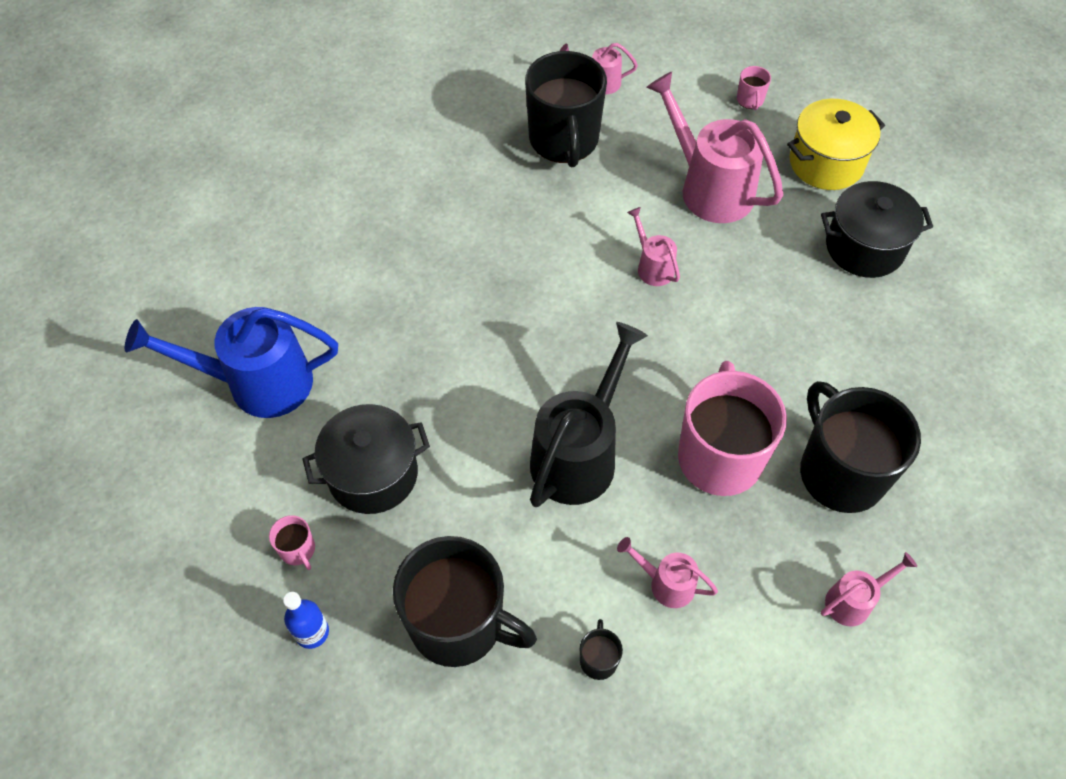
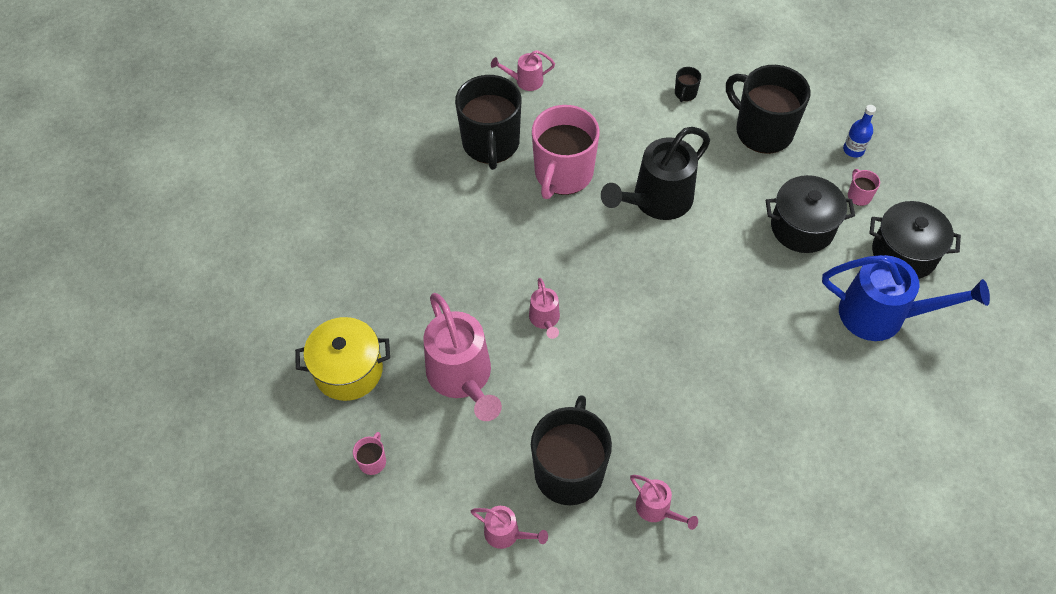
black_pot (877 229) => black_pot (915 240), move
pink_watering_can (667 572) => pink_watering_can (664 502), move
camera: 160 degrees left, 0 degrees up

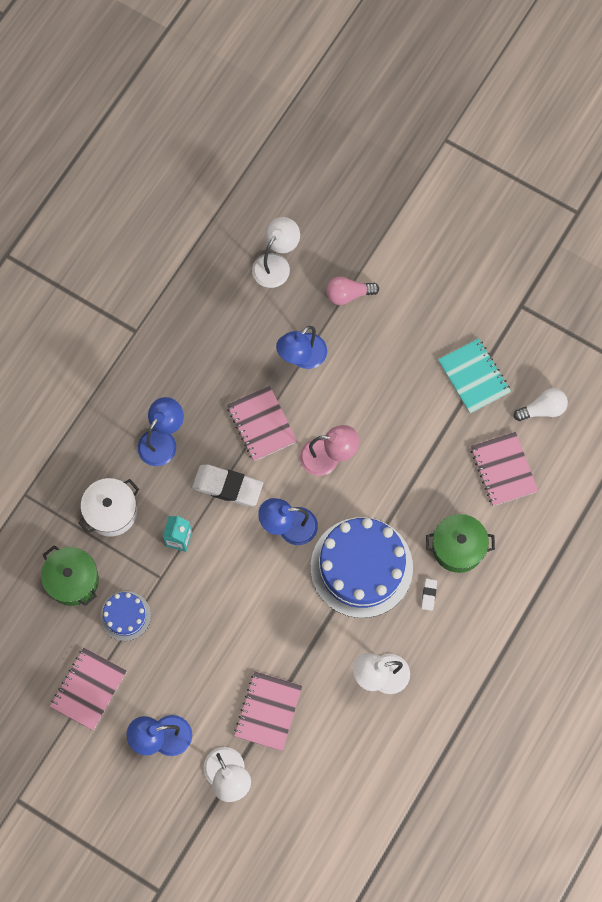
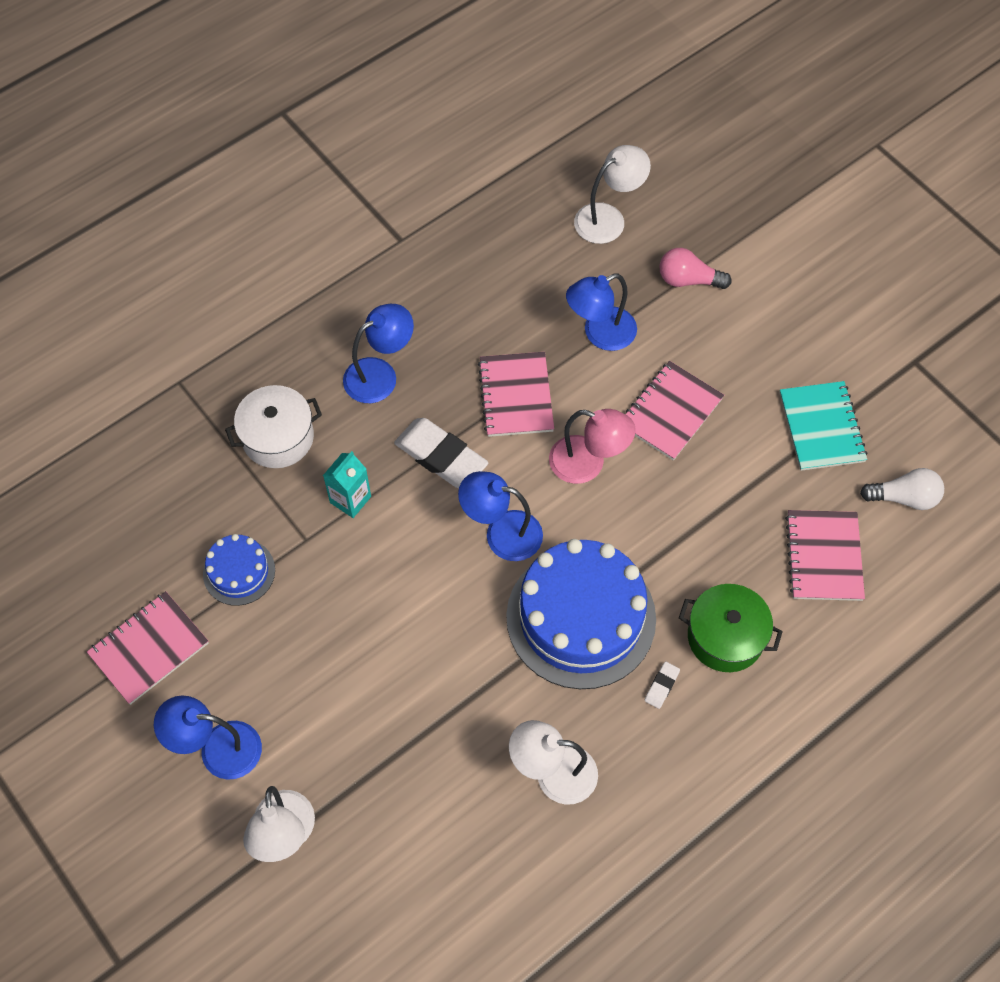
green_pot (70 575) => nothing
pink_notebook (268 711) => pink_notebook (674 411), move
camera: 20 degrees right, 10 degrees down

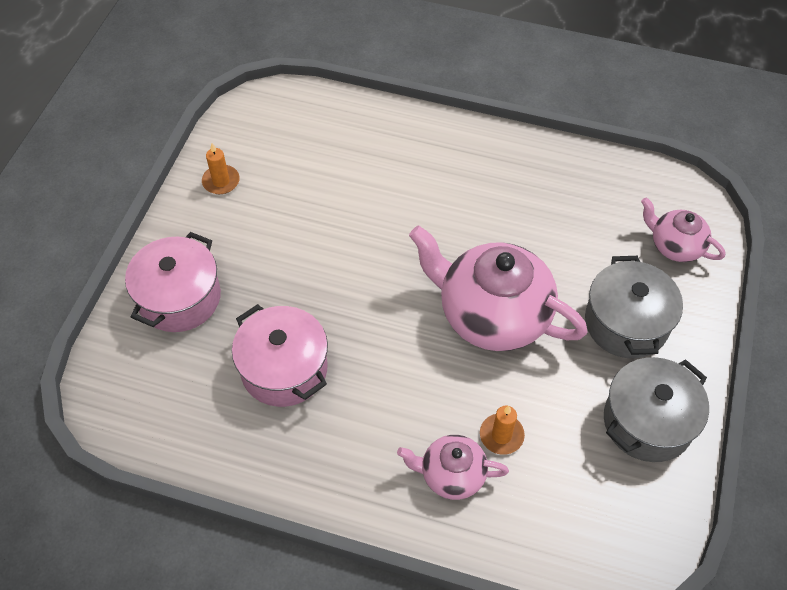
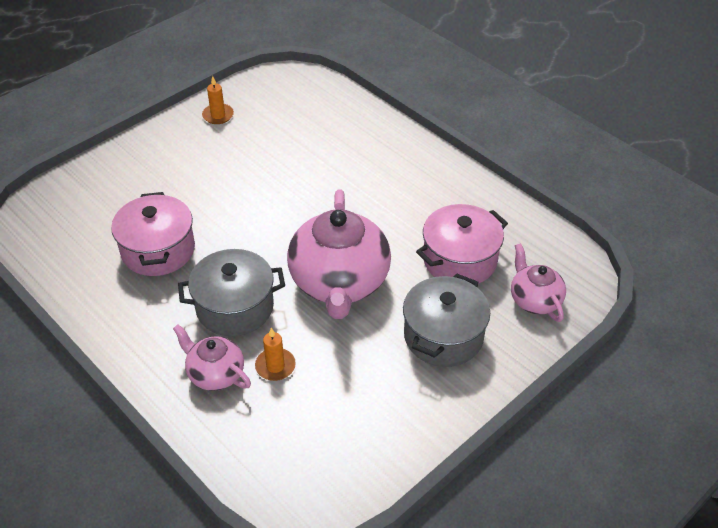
pink_teapot (498 288) => pink_teapot (339 254), 150 degrees counterclockwise
pink_pot (173 282) => pink_pot (462 244), move
grey_pot (656 409) => grey_pot (231 292), move
camera: 30 degrees right, 10 degrees down

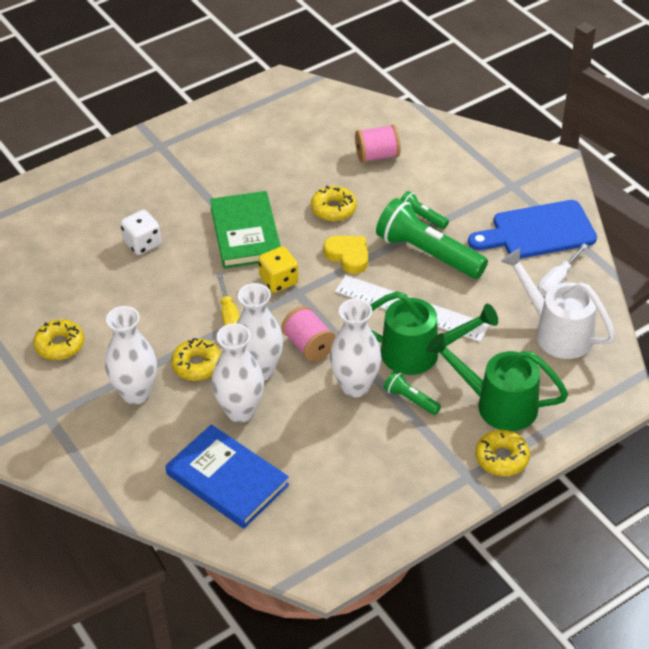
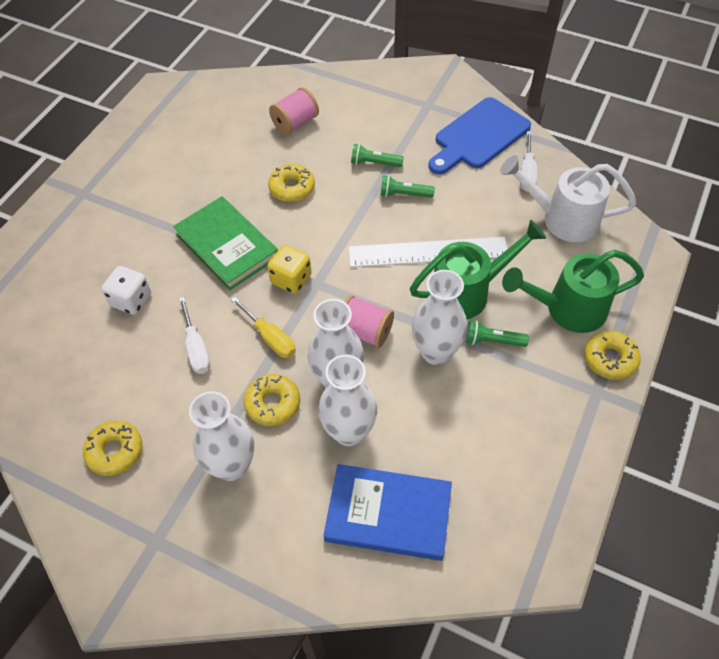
green_flashlight (432 238) => green_flashlight (407 186), x0.48
yellow_heart (345 254) => nothing
nothing => white_screwdriver (194 335)
camera: 30 degrees left, 10 degrees up

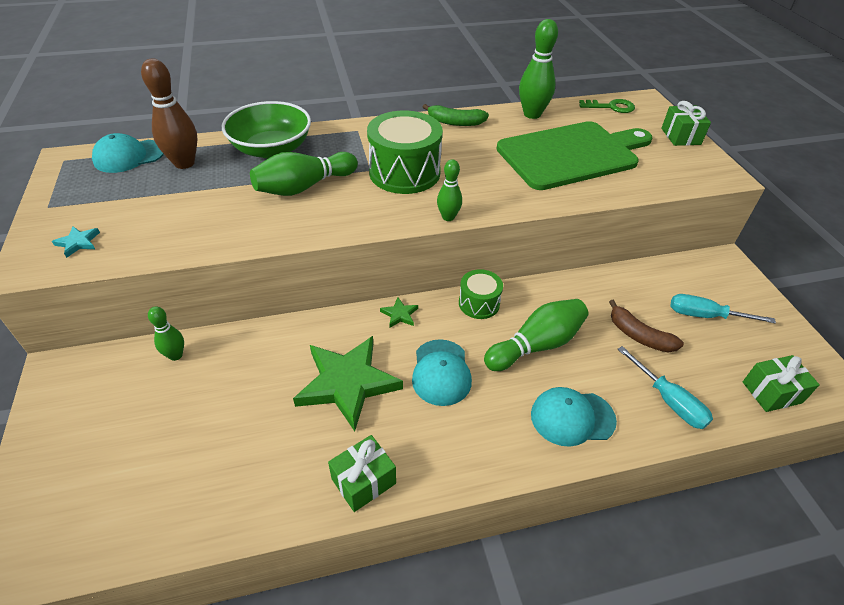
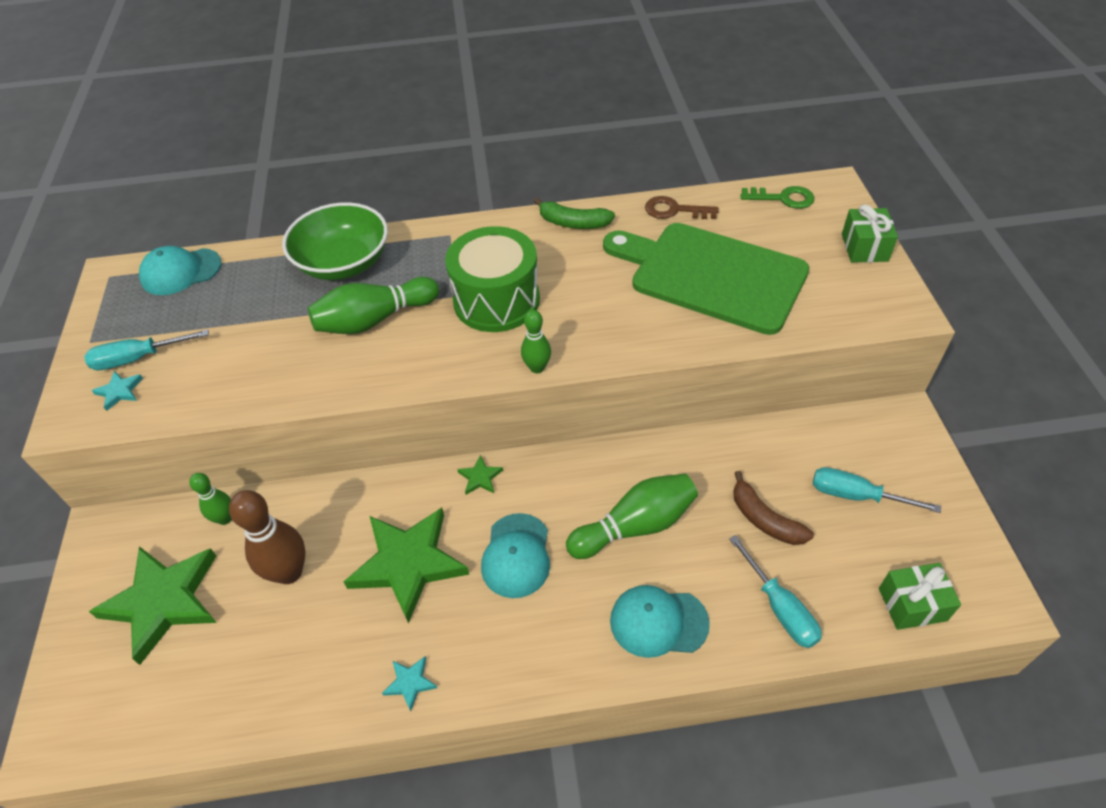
green_bowling_pin (538 69) => brown_key (682 207)
brown_bowling_pin (169 114) => brown_bowling_pin (267 537), move
green_cutting_board (574 155) => green_cutting_board (706 279), 135 degrees counterclockwise
green_drum (481 294) => nothing
green_gift (362 473) => turquoise_star (409 683)
nothing => turquoise_screwdriver (146 349)
nothing => green_star (153 605)
camera: 10 degrees right, 5 degrees up

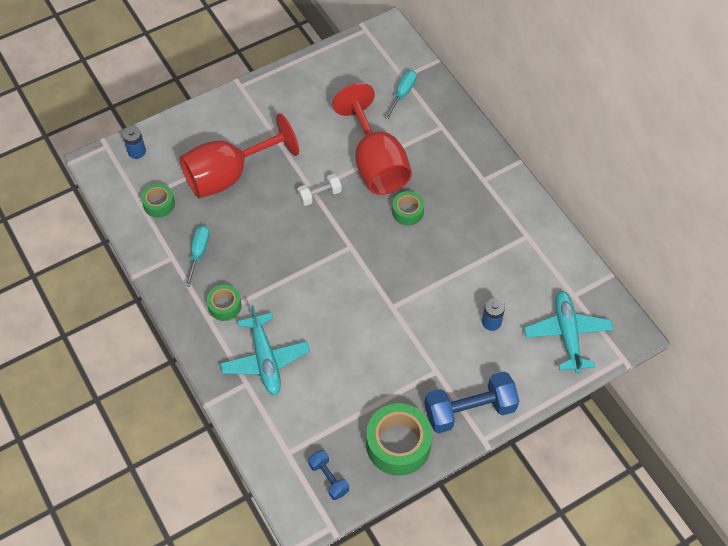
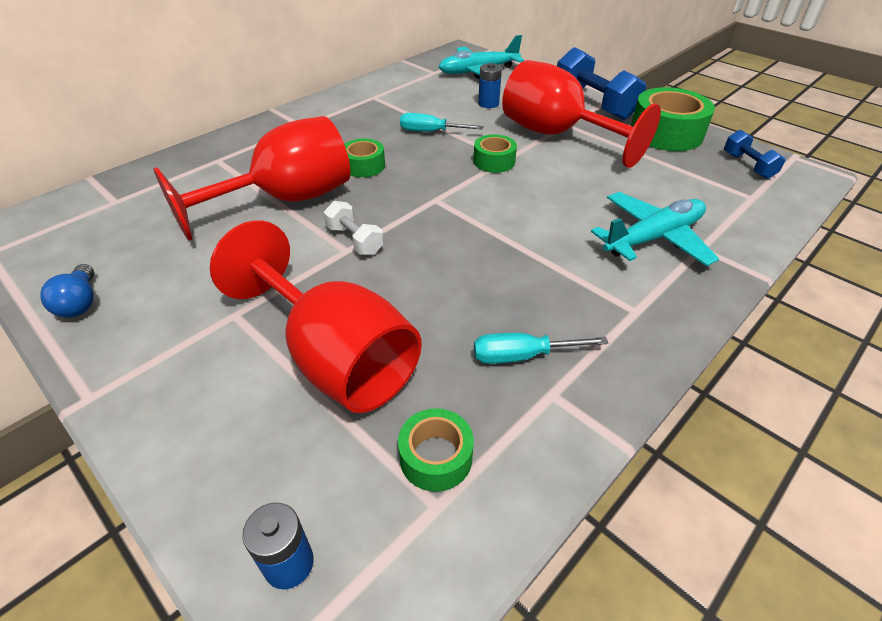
turquoise_screwdriver (401 94) => turquoise_screwdriver (442 122), move
green_tape (224 303) => green_tape (495 153), move
blue_dumbbell (328 475) => blue_dumbbell (754 154), 60 degrees counterclockwise
nothing => red_goblet (581 114)
nothing => blue_light_bulb (67 291)
camera: 105 degrees left, 15 degrees down

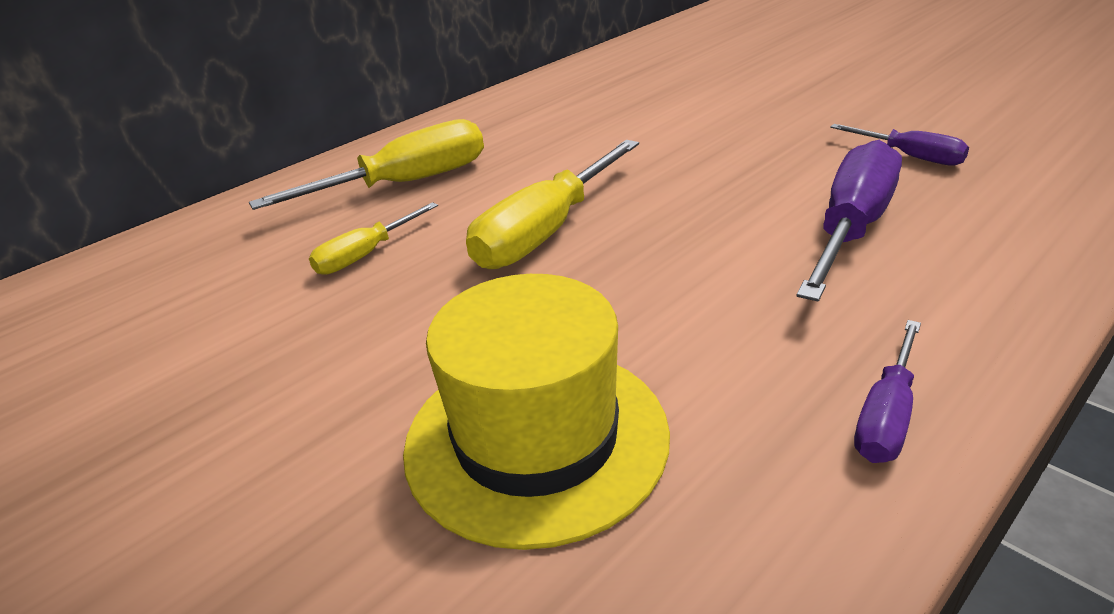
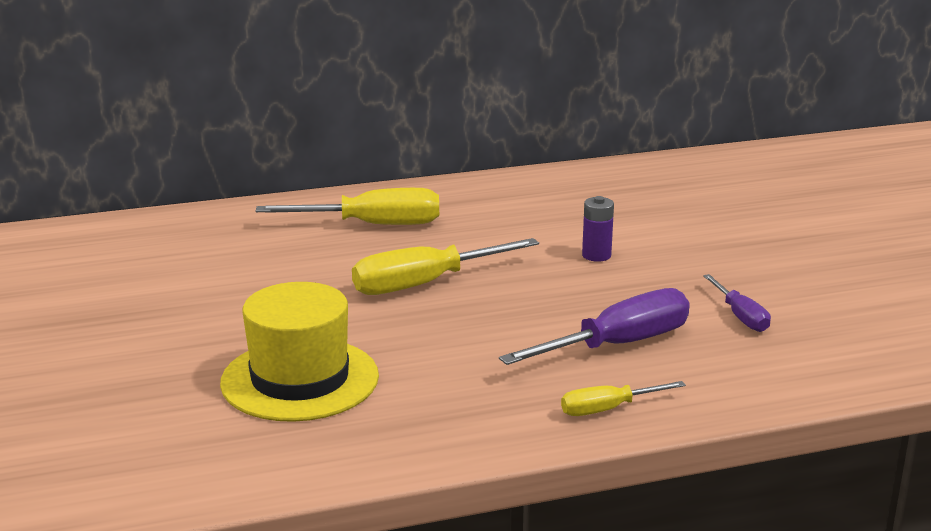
yellow_screwdriver (373 238) => yellow_screwdriver (623 398), move
purple_screwdriver (887 391) => nothing
nothing => purple_battery (598 229)
camera: 25 degrees right, 10 degrees down

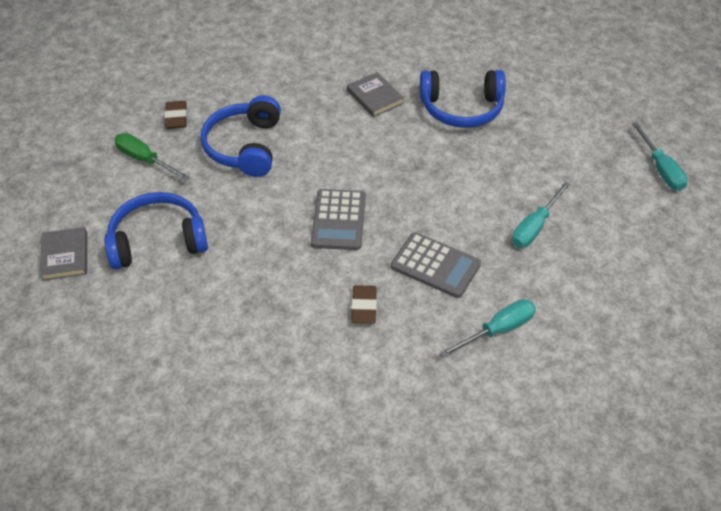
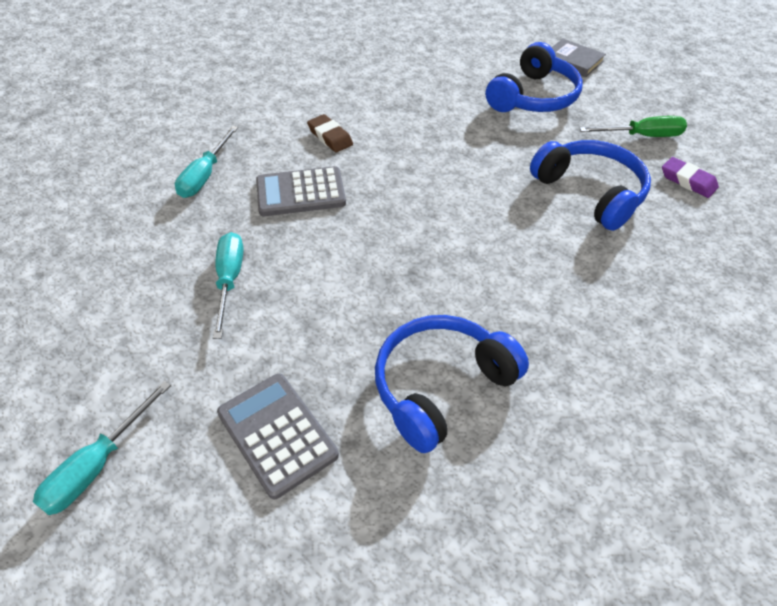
grey_book (375 94) => nothing
brown_eraser (176 115) => purple_eraser (690 177)
turquoise_screwdriver (660 156) => turquoise_screwdriver (102 448), 90 degrees counterclockwise
grey_calculator (338 219) => grey_calculator (278 436), move
camera: 140 degrees right, 0 degrees up

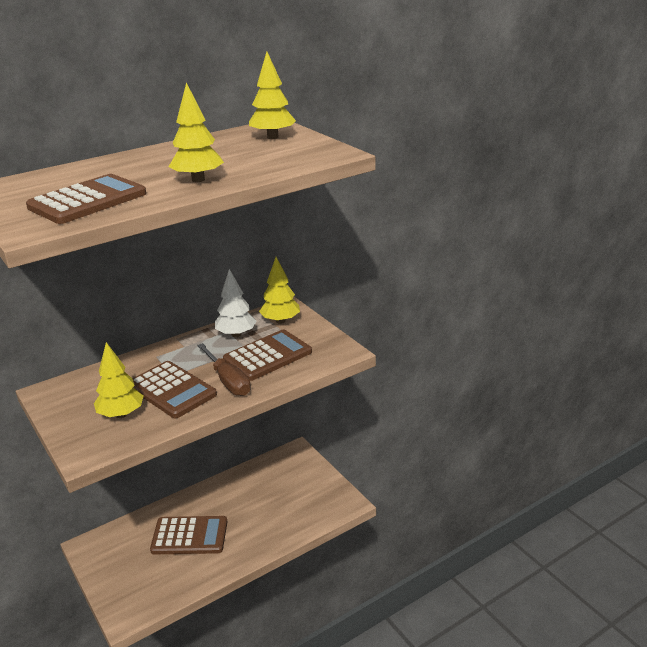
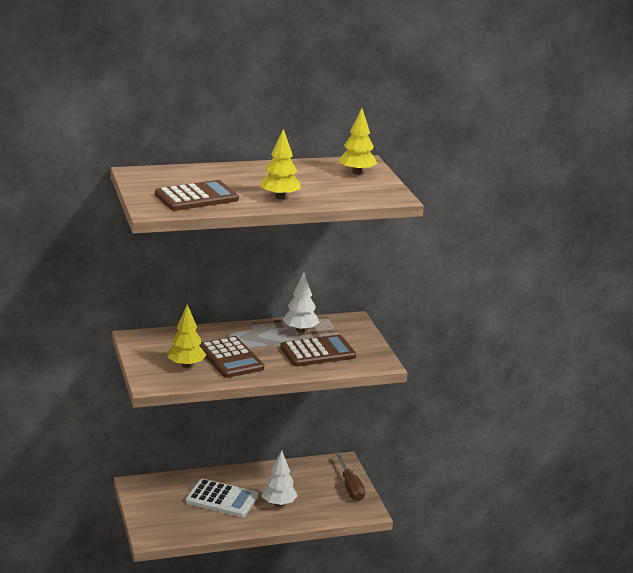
yellow_tree (279 290) => nothing
brown_screwdriver (224 369) => brown_screwdriver (350 477), move
brown_calculator (188 535) => white_calculator (221 498)
nothing => white_tree (280 478)
camera: 15 degrees right, 5 degrees down

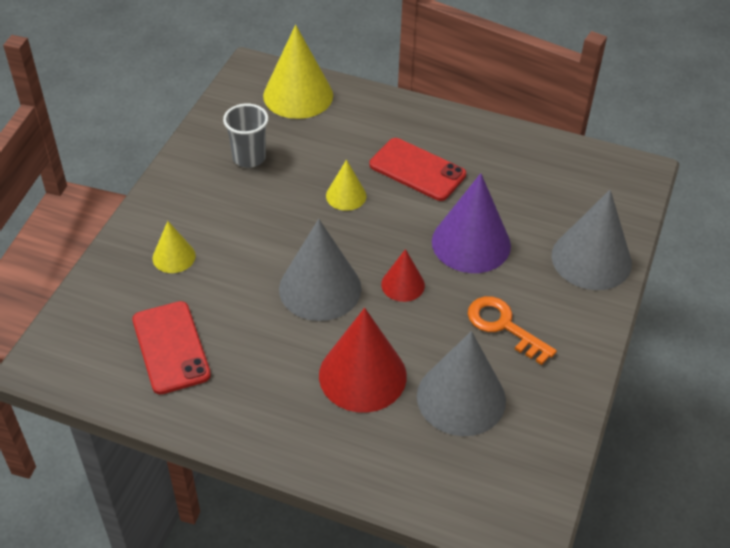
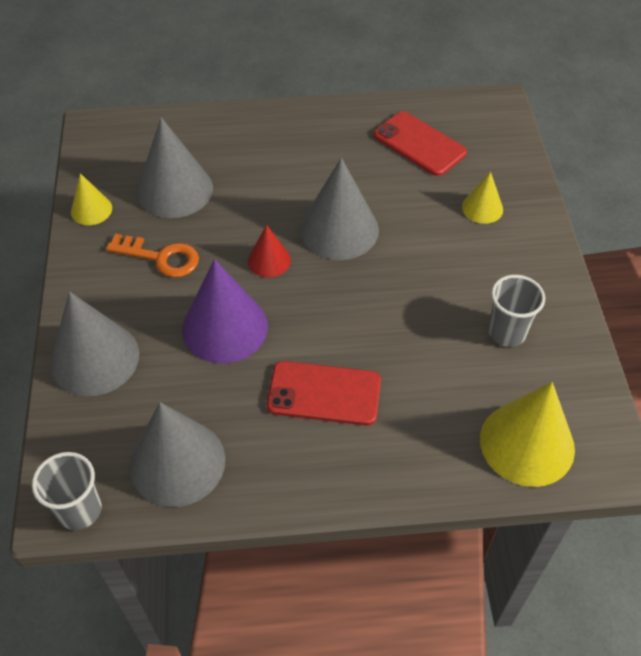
yellow_cone (346 185) => yellow_cone (91 199), move
red_cone (363 360) => nothing
nothing => grey_cone (177 454)
nothing => grey_cup (67 491)
camera: 155 degrees right, 5 degrees up

